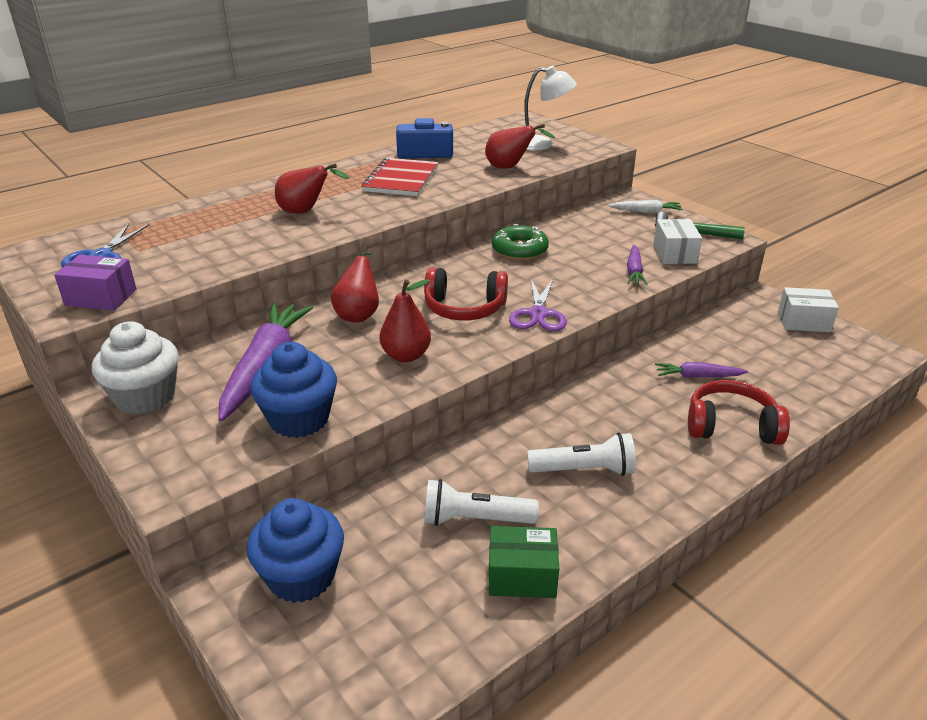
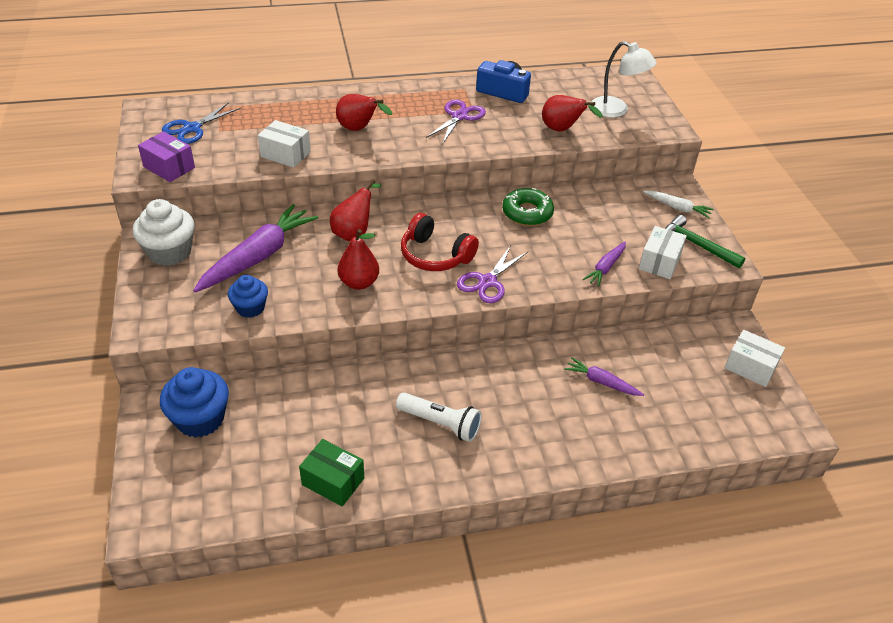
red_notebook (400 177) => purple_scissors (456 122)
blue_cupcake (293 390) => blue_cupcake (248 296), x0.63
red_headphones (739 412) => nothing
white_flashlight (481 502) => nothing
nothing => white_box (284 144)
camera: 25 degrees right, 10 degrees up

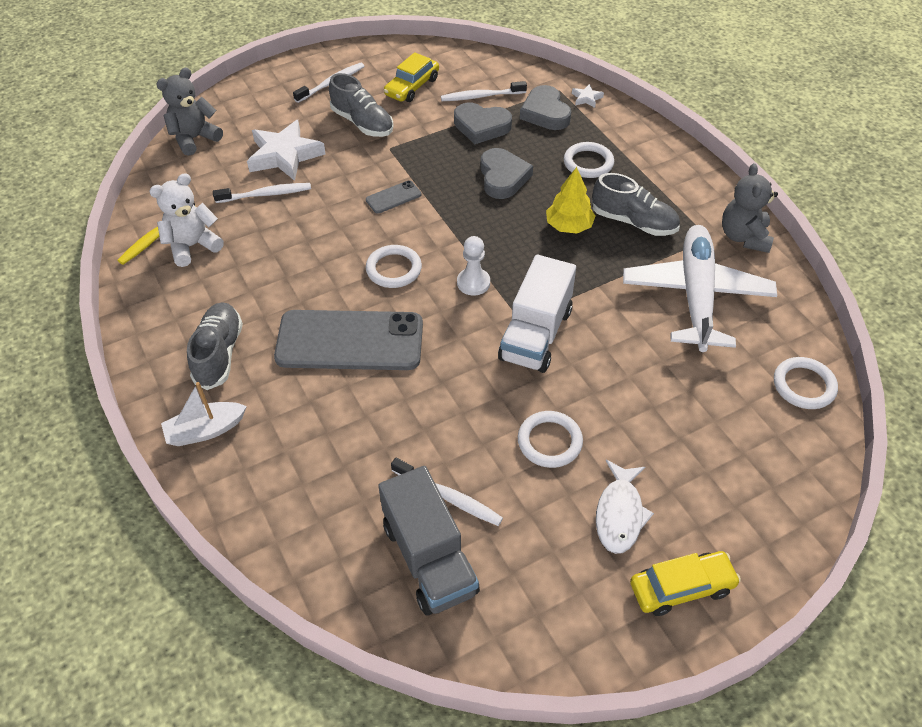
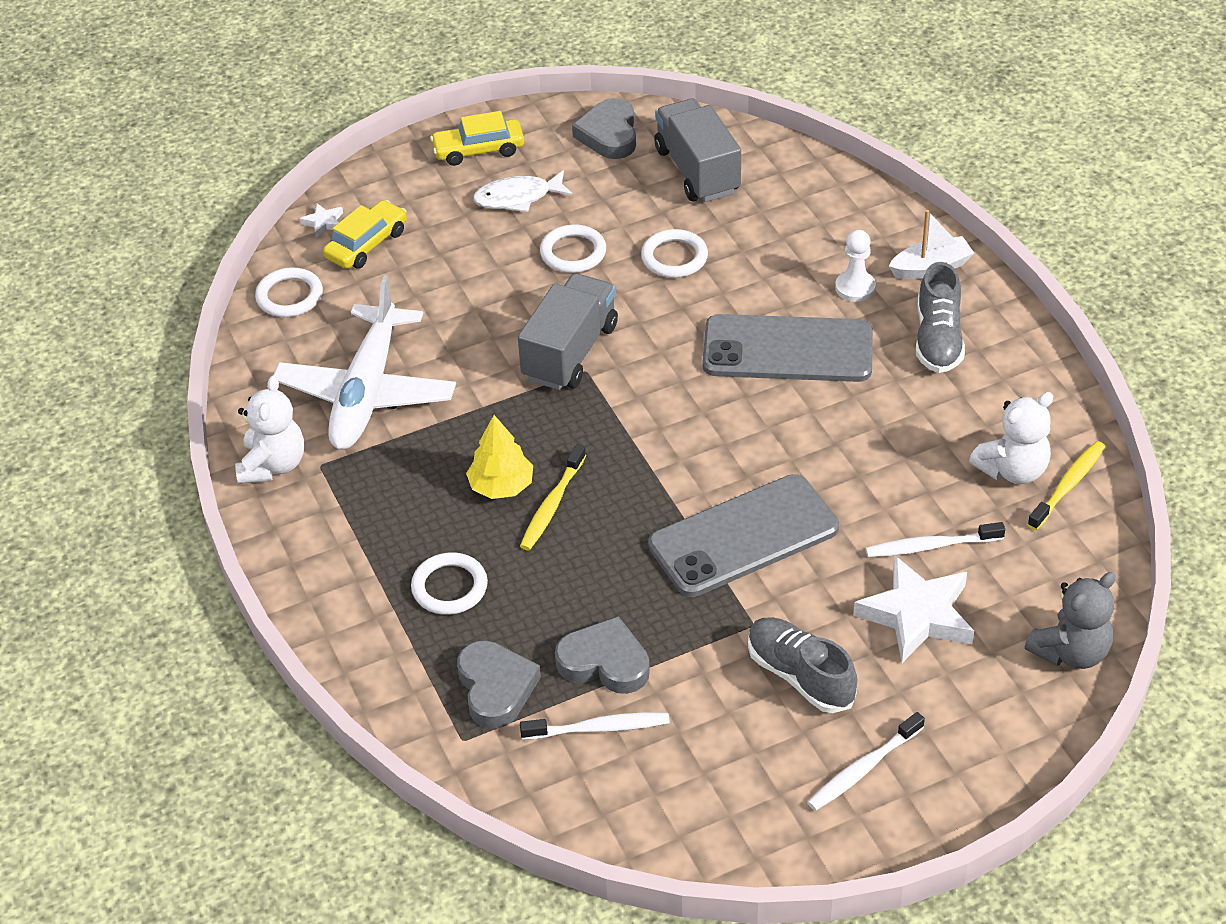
yellow_car (411 77) => yellow_car (365 234), move
white_star (588 96) => white_star (321 220), move
grey_heart (506 173) => grey_heart (604 128), move
grey_teddy_bear (750 208) => white_teddy_bear (269 430)
grey_shoe (636 204) => nothing
grey_phone (393 197) => grey_phone (743 535), x2.37
white_pawn (473 266) => white_pawn (855 266), move
white_ring (394 266) => white_ring (674 253), move
white_truck (537 314) => grey_truck (568 331)
white_toothbrush (447 492) => nothing
white_fish (625 507) => white_fish (523 191), 120 degrees counterclockwise
nothing => yellow_toothbrush (553 497)
camera: 175 degrees left, 5 degrees down

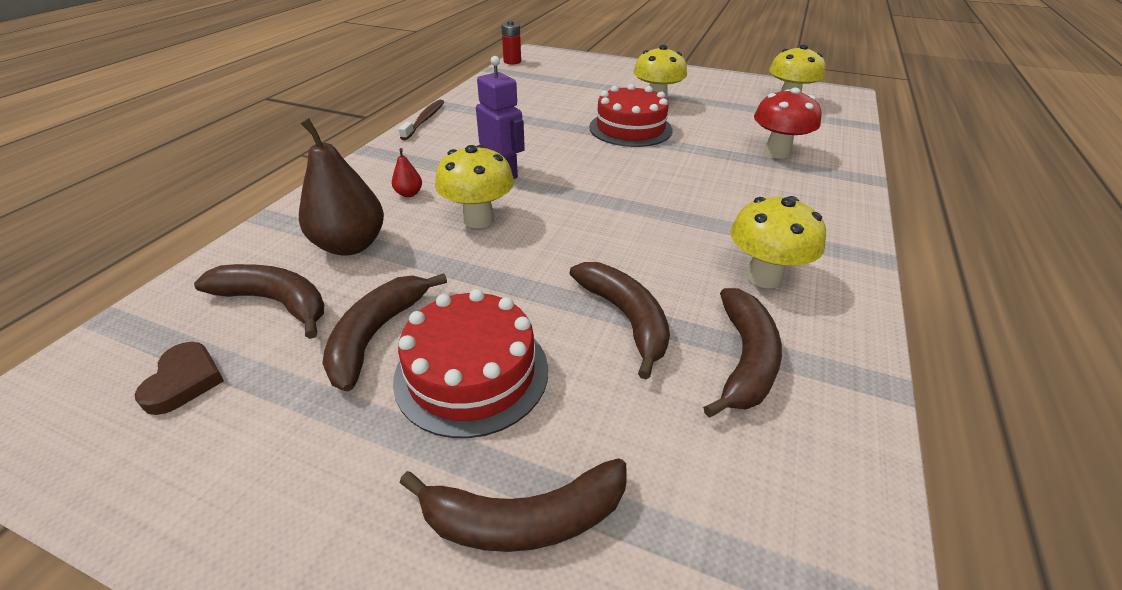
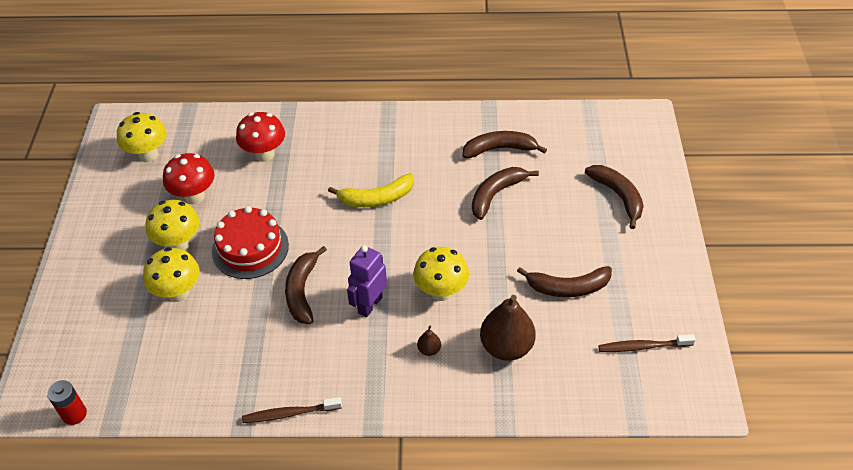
red_pear (407 172) => brown_pear (429 340)
yellow_mushroom (778 242) => yellow_mushroom (171 274), move
brown_banana (259 301) => brown_banana (306 285), move
red_cake (470 363) => nothing
brown_heart (179 378) => brown_toothbrush (647 343)
nothing => red_mushroom (188 178)
nothing => yellow_banana (371 190)
camera: 110 degrees left, 10 degrees up

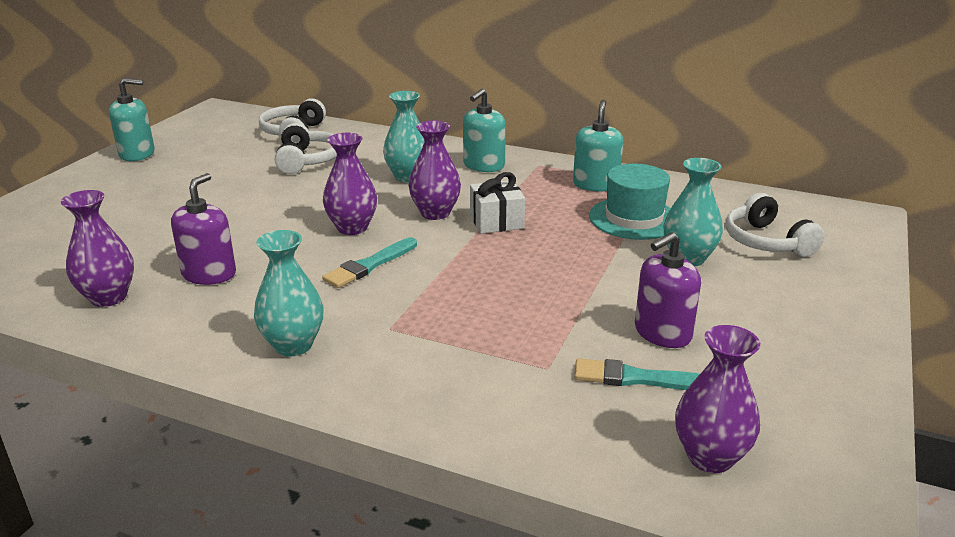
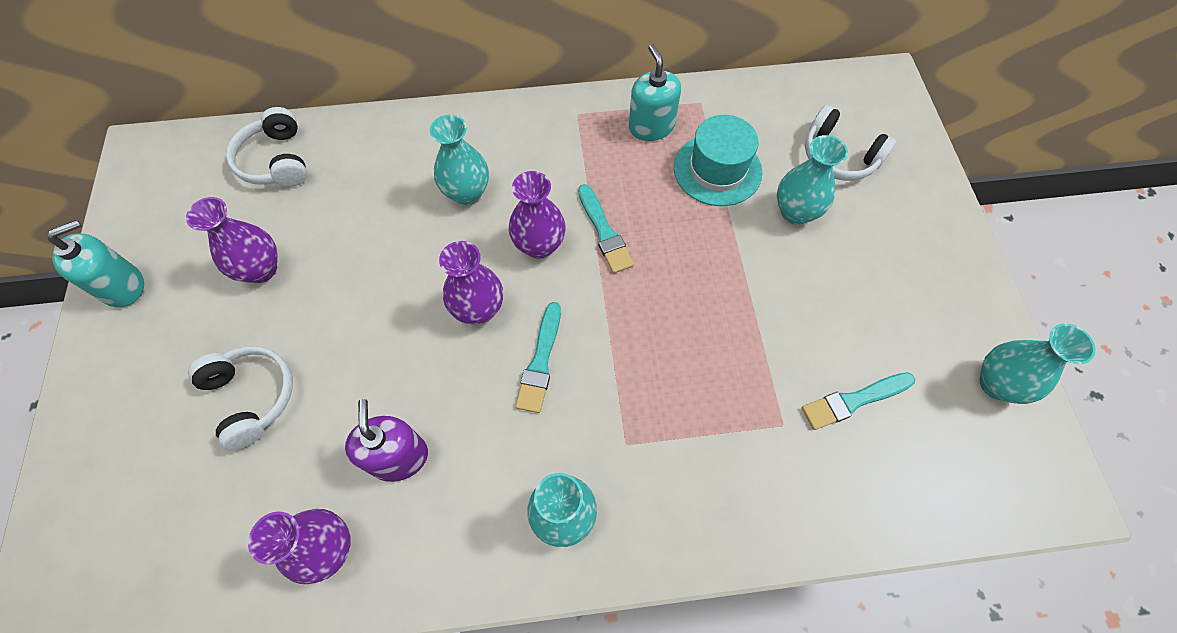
turquoise_soap_dispenser (484 130) => nothing
white_headphones (306 148) => white_headphones (240 398), move
white_gift (497 203) => turquoise_brush (606 228)
purple_soap_dispenser (668 290) => nothing
purple_vase (717 399) => purple_vase (232 240), move
nothing => turquoise_vase (1037 363)
camera: 30 degrees left, 35 degrees up

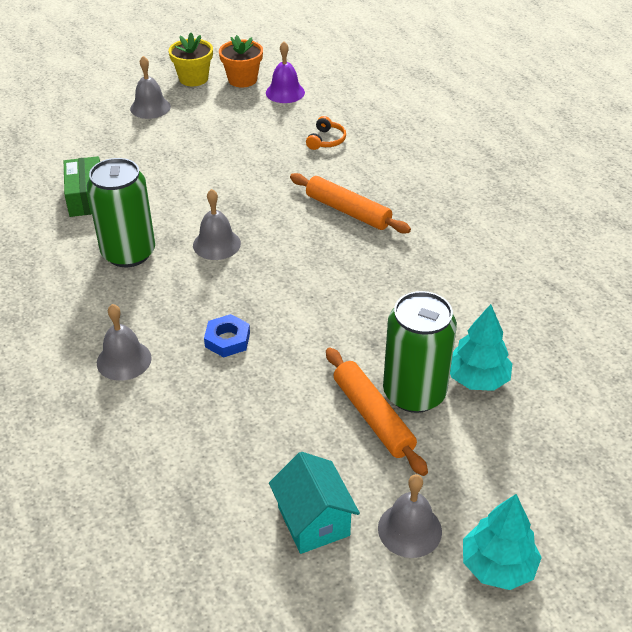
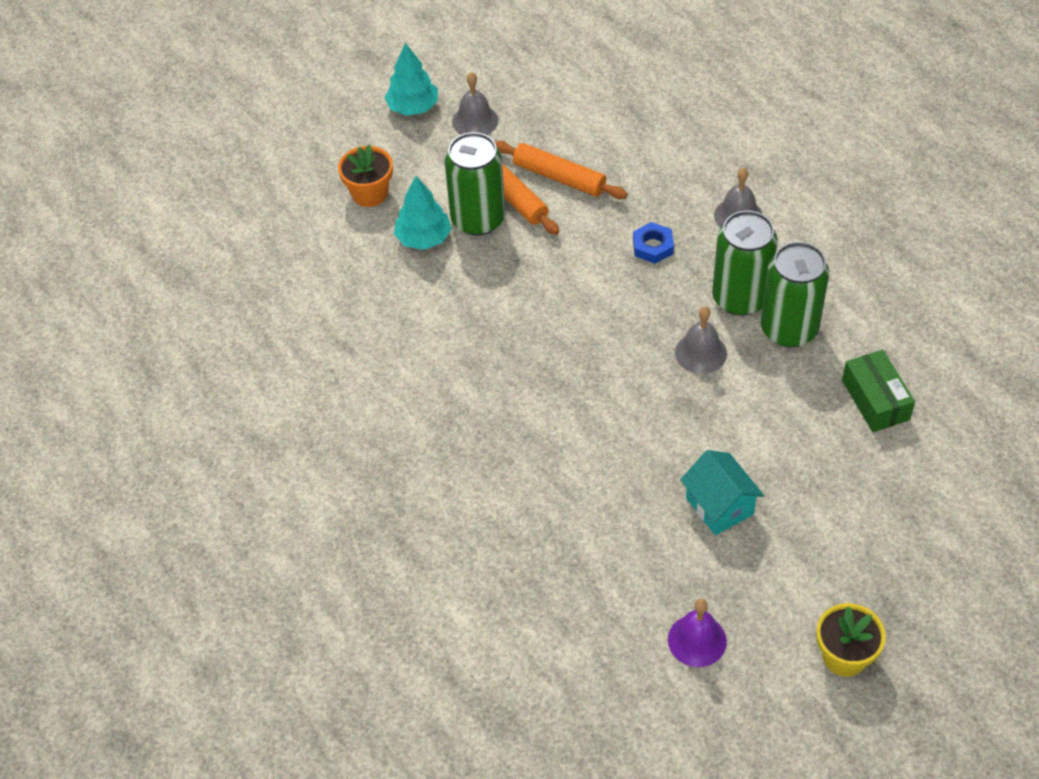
orange_flower_pot (241 61) => orange_flower_pot (365 176), move
grey_bell (150 87) => nothing
orange_headphones (326 133) => nothing
orange_rolling_pin (350 203) => orange_rolling_pin (561 170), move
turquoise_house (314 503) => turquoise_house (722 492), move
nothing => green_can (745 263)
camera: 175 degrees right, 10 degrees up

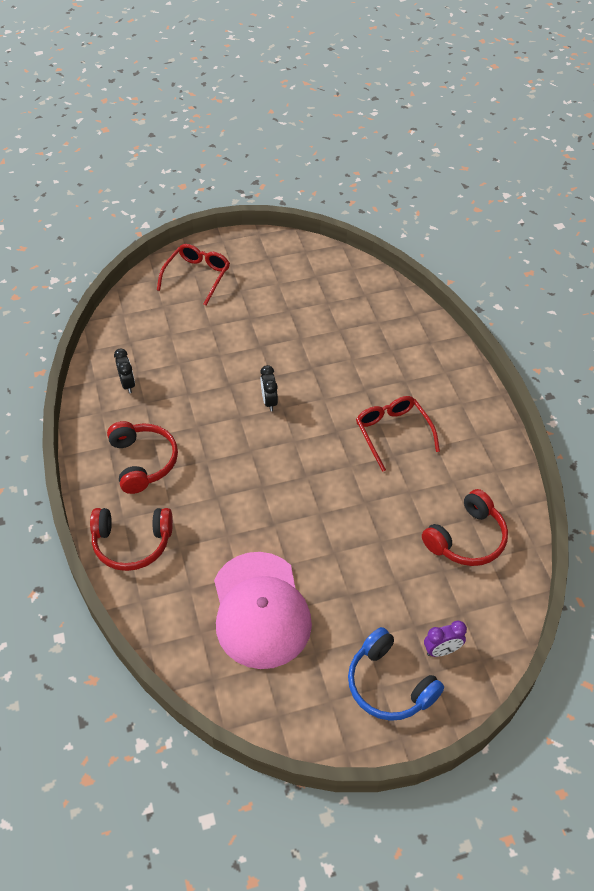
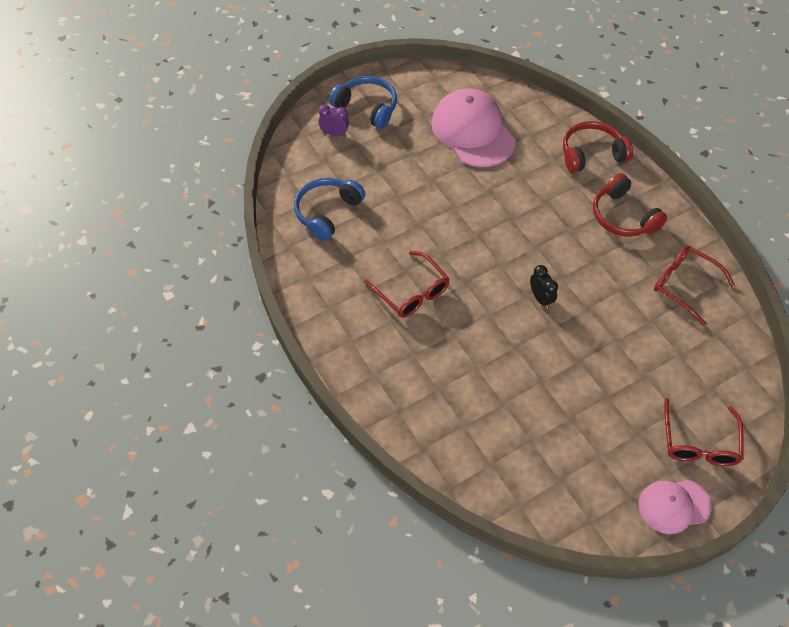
black_clock (124 371) => red_glasses (694 286)
red_headphones (465 527) => blue_headphones (329 209)
purple_clock (445 639) => purple_clock (333 120), 45 degrees clockwise
nothing => pink_cap (675 507)
camera: 165 degrees right, 5 degrees up

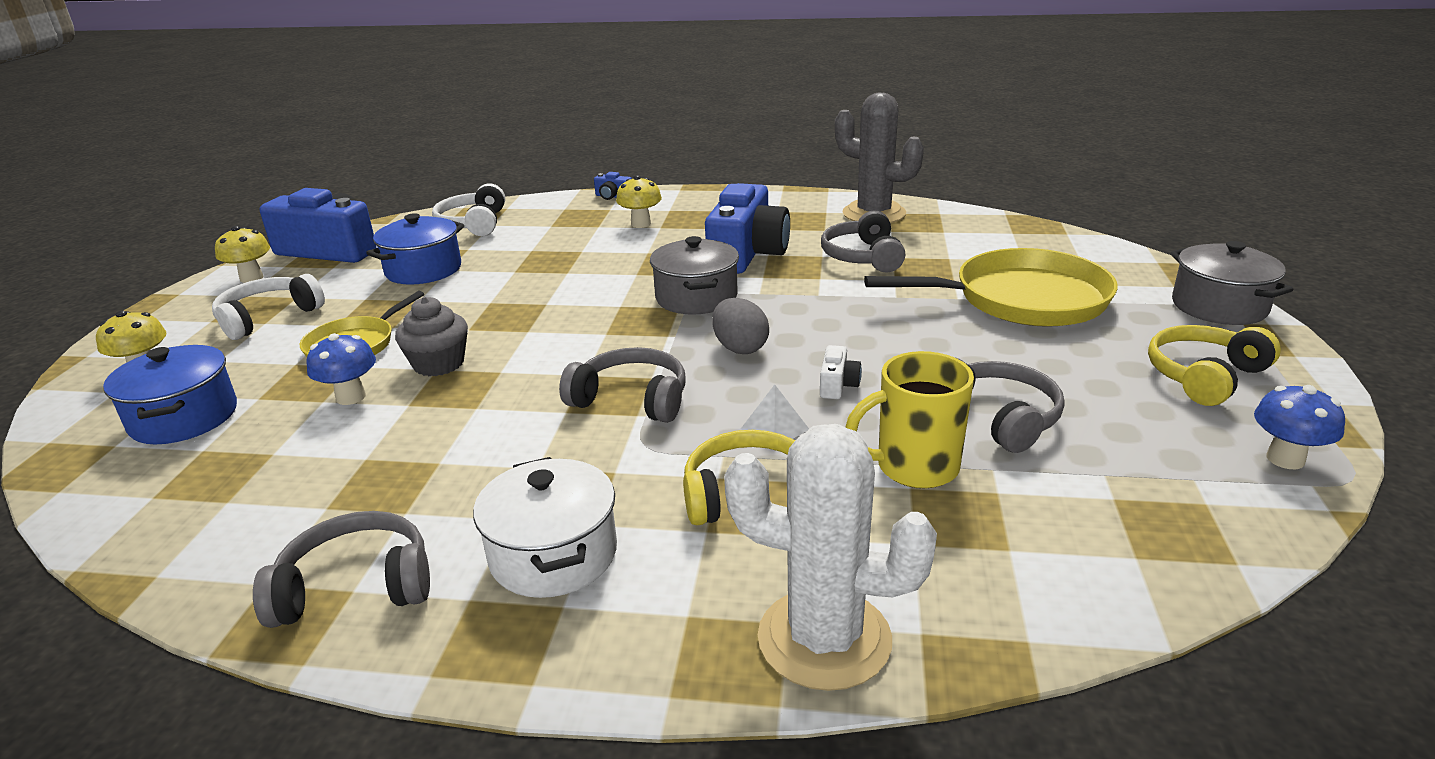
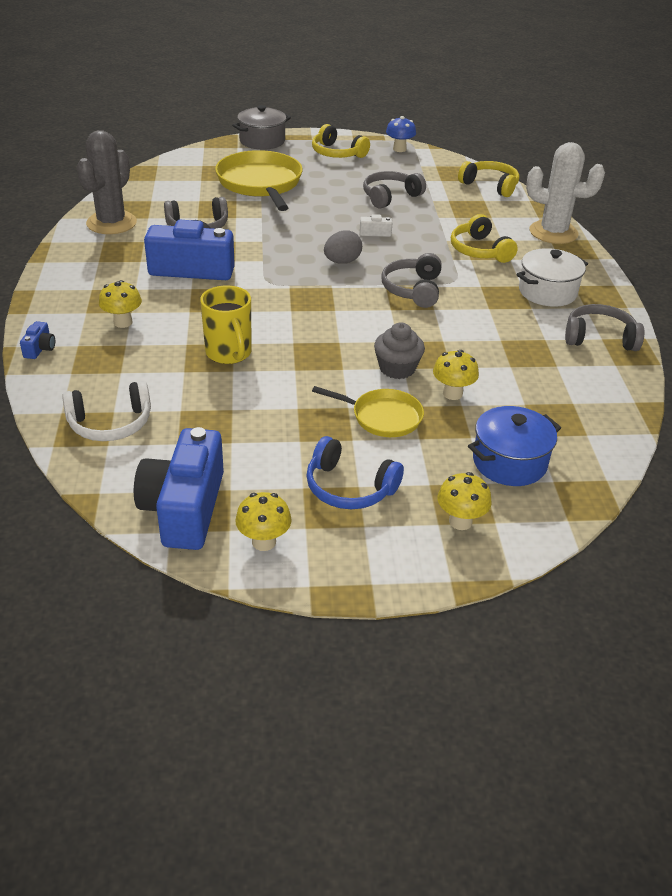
blue_pot (415 249) => nothing
grey_pot (694 275) => nothing
white_headphones (268 307) => blue_headphones (355 472)
blue_mushroom (341 369) => yellow_mushroom (456 375)
yellow_mug (909 420) => yellow_mug (225 324), move
white_pyramid (775 411) => nothing
white_cactus (830 557) => white_cactus (565 193), 75 degrees counterclockwise
grey_headphones (341 569) => grey_headphones (604 327), 120 degrees clockwise
nothing => yellow_headphones (488 179)
camera: 105 degrees left, 10 degrees up

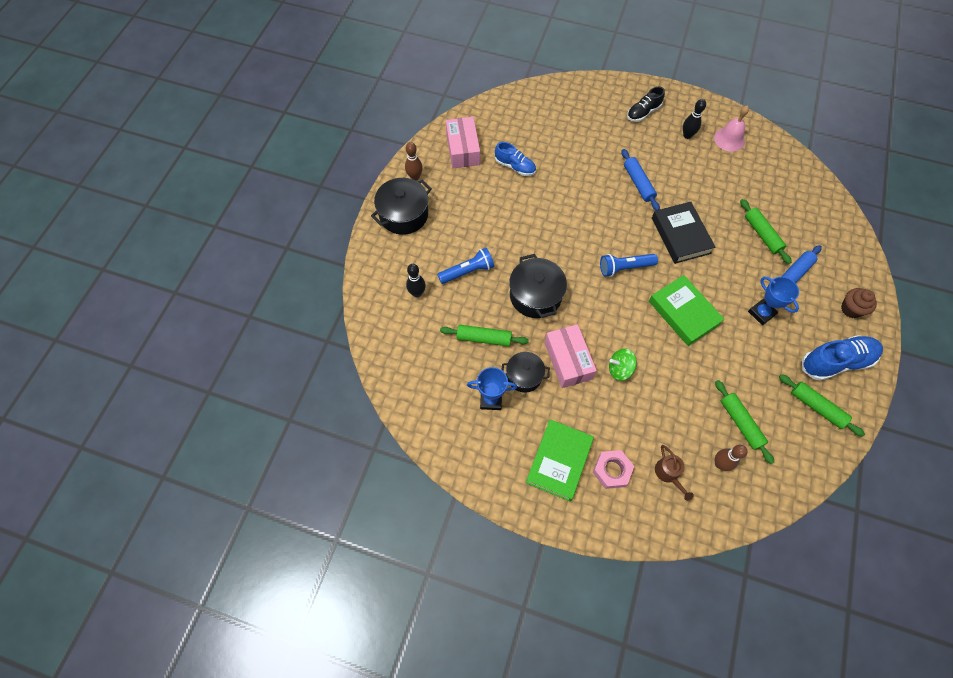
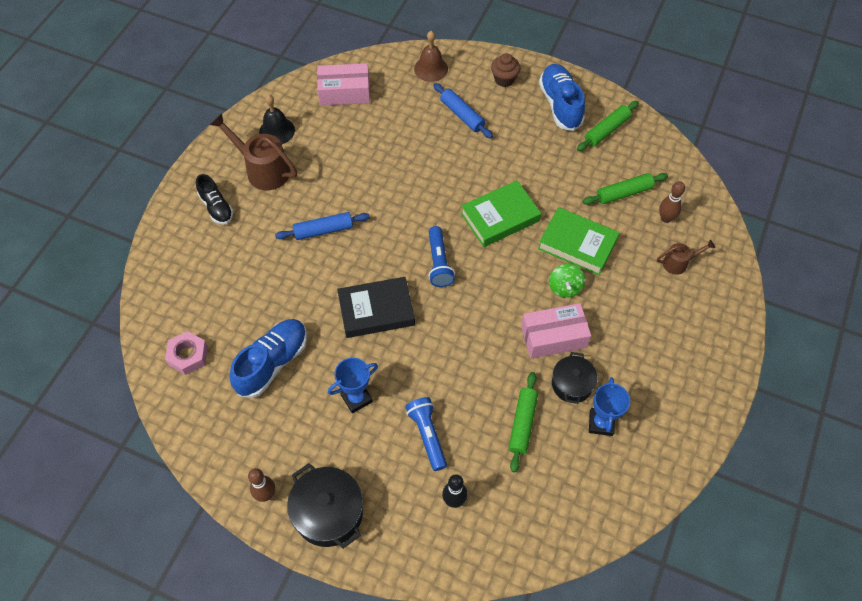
black_bowling_pin (694 119) => brown_watering_can (253 151)
pink_bell (731 129) => black_bell (277 119)
pink_box (463 142) => pink_box (343 84), move
blue_shoe (515 159) => blue_shoe (268 358), x1.58
green_rolling_pin (766 231) => nothing
black_book (683 233) => black_book (376 307), move
black_pot (538 286) => nothing
blue_trophy (773 301) => blue_trophy (353 385), move
green_book (560 460) => green_book (579 241), move
pink_nut (613 469) => pink_nut (186 353), move
nothing => brown_bell (431 56)
camera: 85 degrees left, 5 degrees down

